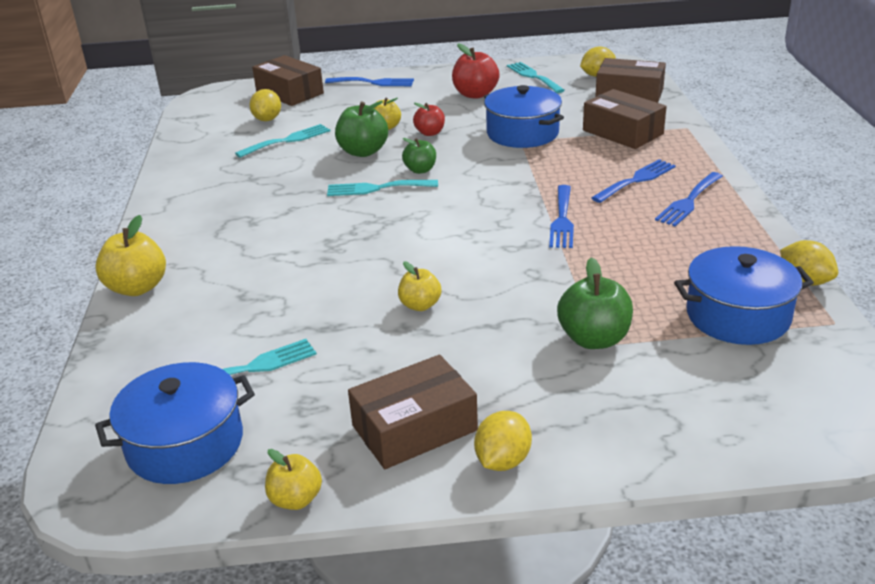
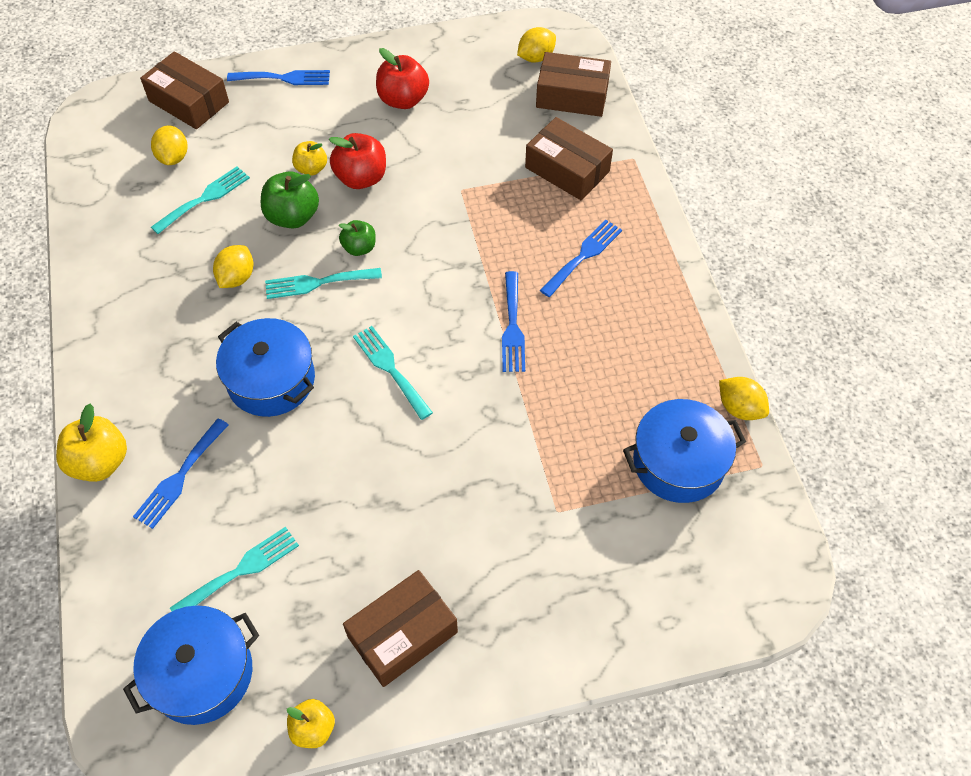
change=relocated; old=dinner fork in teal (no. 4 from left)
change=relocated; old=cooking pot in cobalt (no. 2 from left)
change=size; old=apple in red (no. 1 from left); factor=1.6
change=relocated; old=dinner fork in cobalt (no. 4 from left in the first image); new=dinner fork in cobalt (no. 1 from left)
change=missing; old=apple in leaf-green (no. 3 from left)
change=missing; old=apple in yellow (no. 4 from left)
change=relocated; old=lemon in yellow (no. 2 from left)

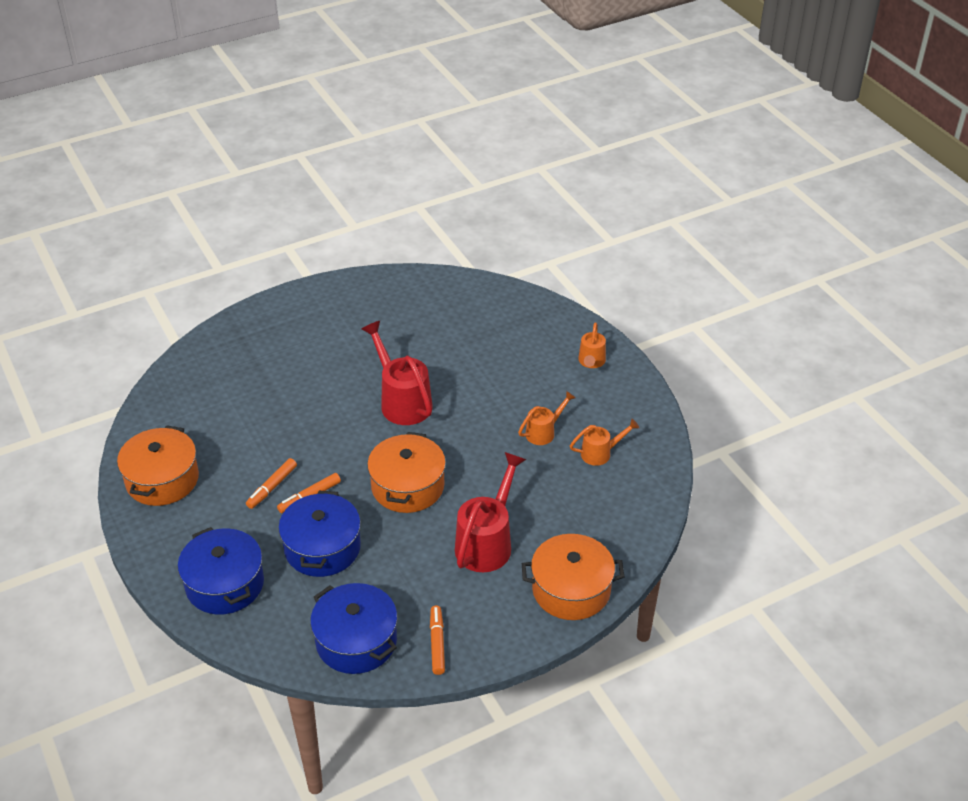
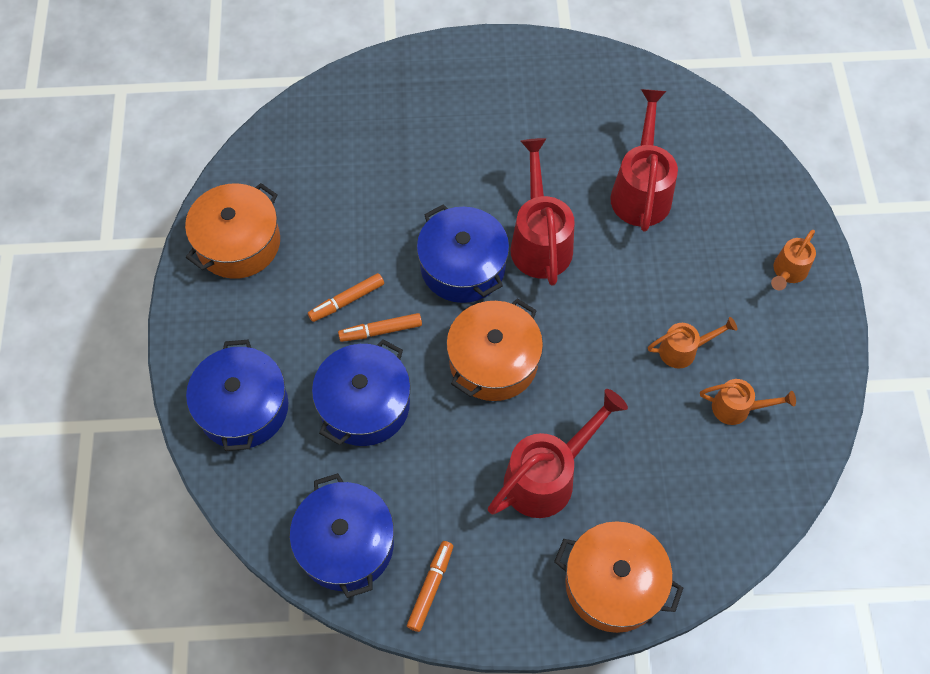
change=appeared; new=sprinkling can in red (no. 3 from left)
change=appeared; new=cooking pot in cobalt (no. 4 from left)

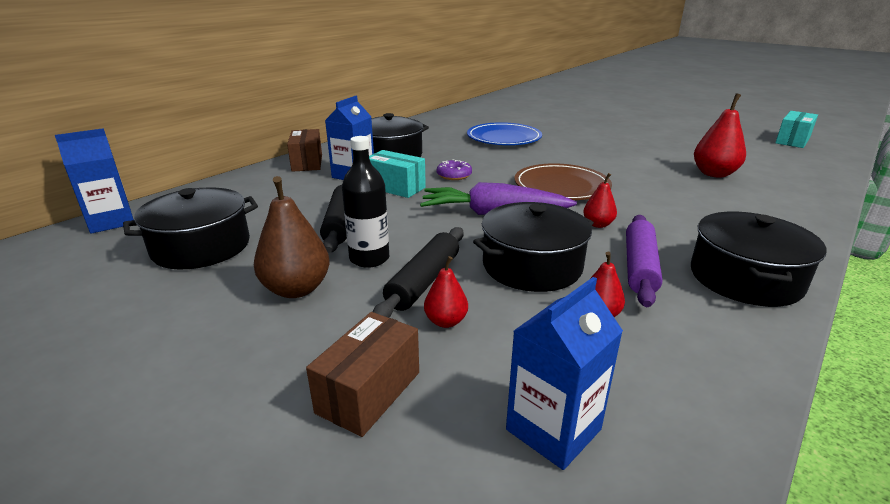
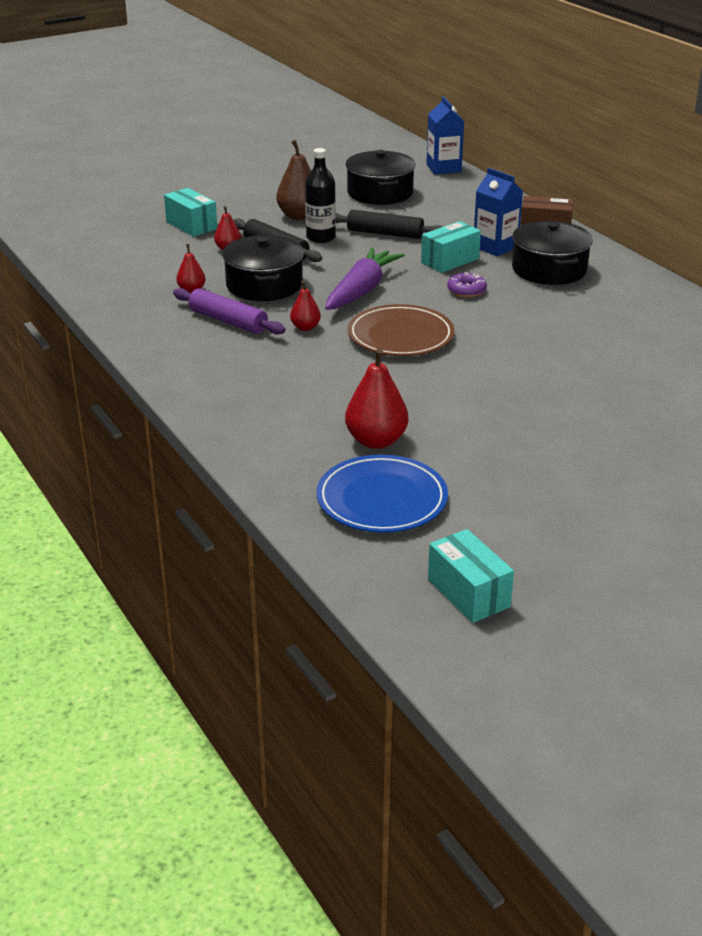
change=relocated; old=flat dish in cobalt
change=missing; old=cooking pot in black (no. 4 from left)
change=missing; old=milk carton in cobalt (no. 3 from left)
change=colour; old=package in dark brown (no. 2 from left); new=package in teal (no. 1 from left)

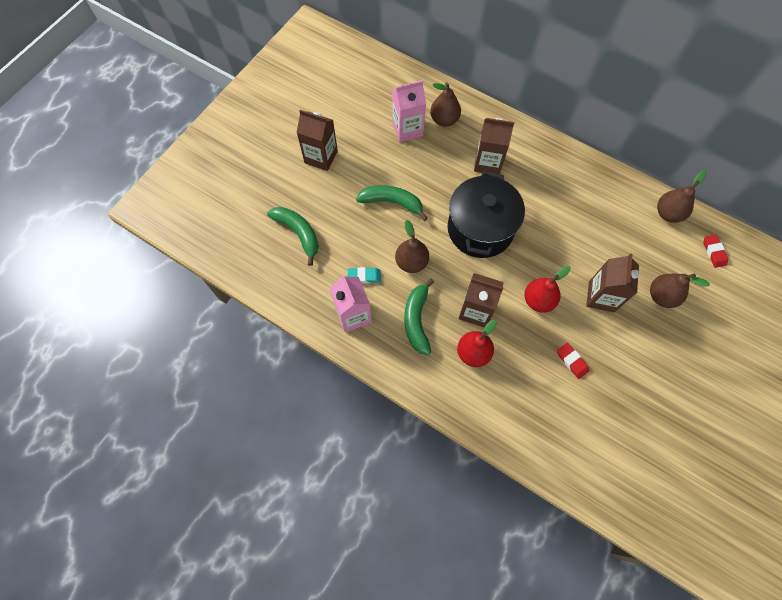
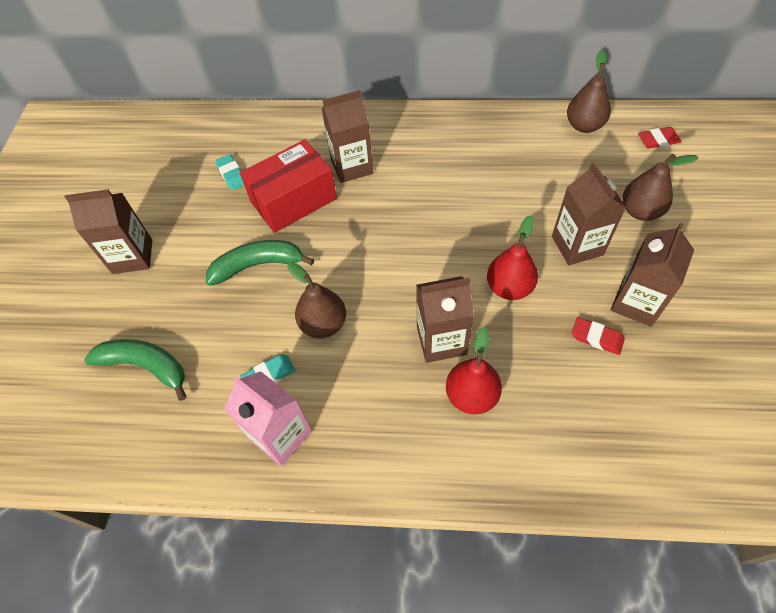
change=exchanged; old=milk carton in rosy (no. 2 from left); new=pencil eraser in teal (no. 1 from left)
change=missing; old=toy pear in dark brown (no. 2 from left)
change=missing; old=cooking pot in black
change=spun; old=pencil eraser in red (no. 2 from left); degrees=-60
change=missing; old=toy banana in leaf-green (no. 3 from left)
change=appeared; new=package in red
change=appeared; new=milk carton in dark brown (no. 5 from left)

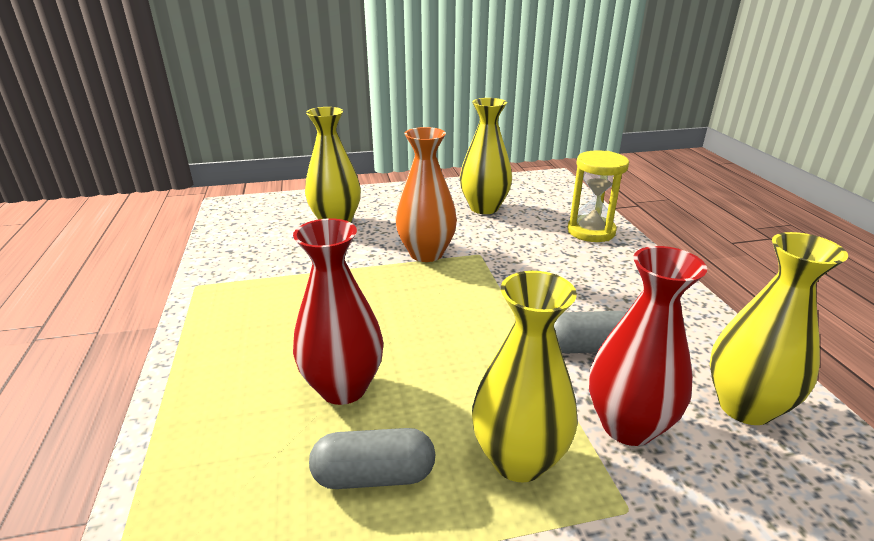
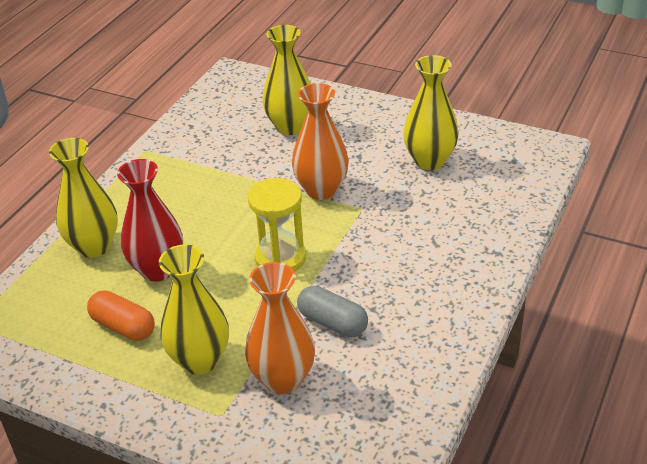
change=relocated; old=sand timer in yellow
change=relocated; old=vase in yellow (no. 4 from left in the first image); new=vase in yellow (no. 1 from left)
change=colour; old=vase in red (no. 2 from left); new=vase in bright orange (no. 1 from left)
change=colour; old=capsule in grey (no. 1 from left); new=capsule in bright orange

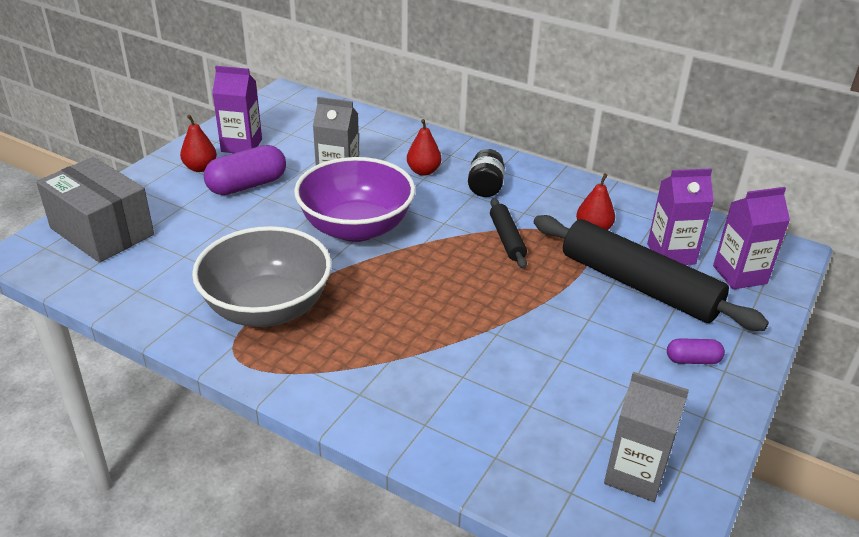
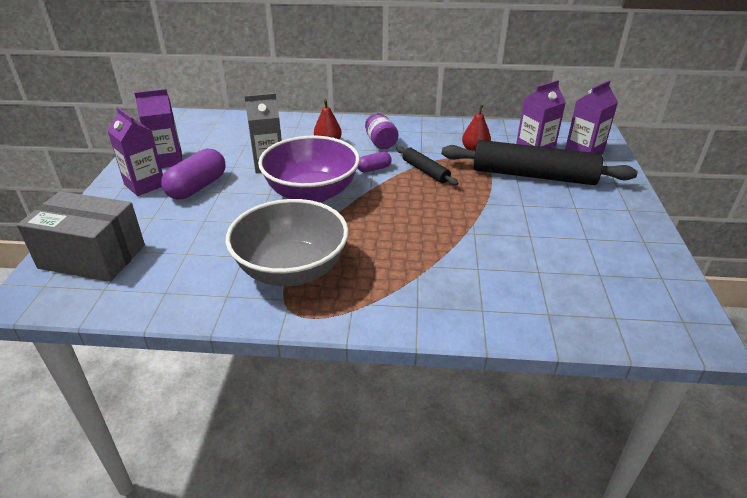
change=exchanged; old=toy pear in red (no. 1 from left); new=milk carton in purple (no. 1 from left)
change=colour; old=preserve jar in black; new=preserve jar in purple
change=relocated; old=capsule in purple (no. 2 from left)
change=missing; old=milk carton in grey (no. 2 from left)

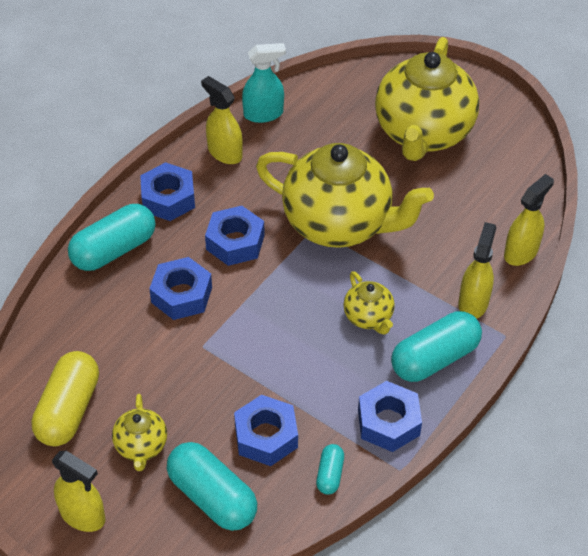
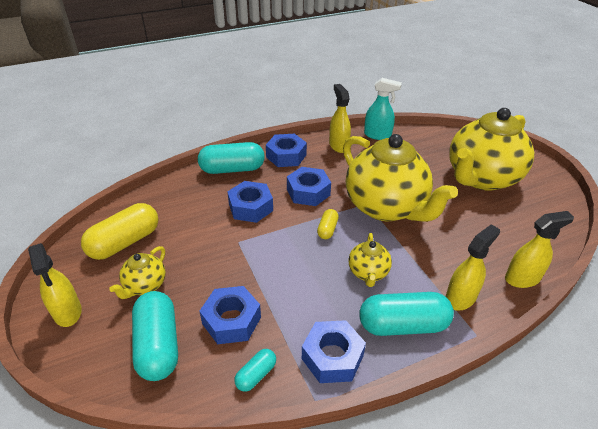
change=appeared; new=capsule in yellow (no. 2 from left)

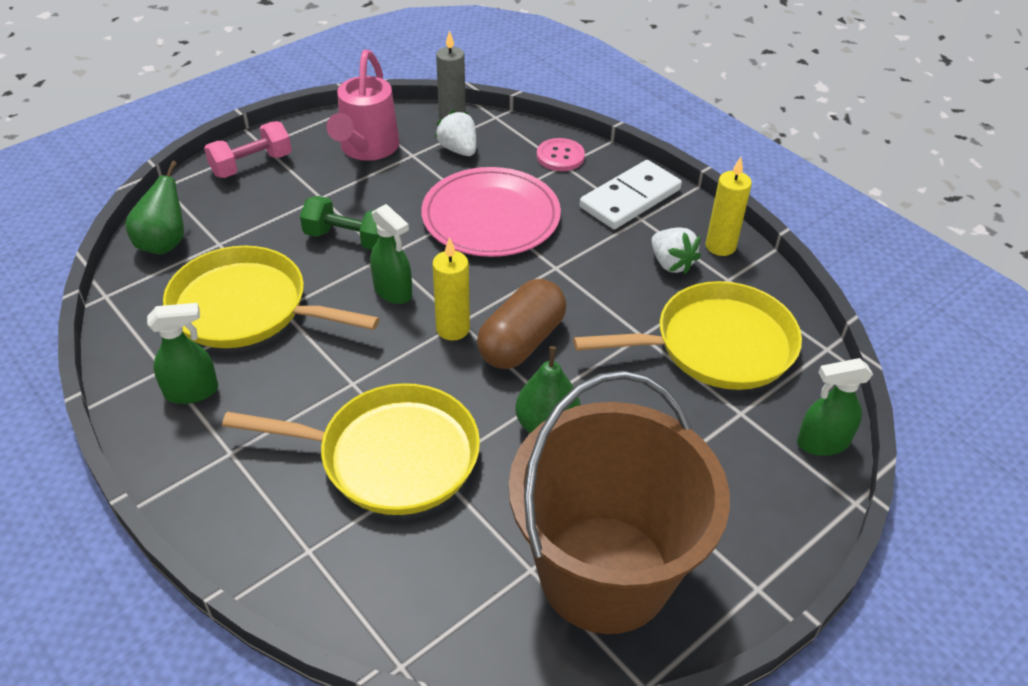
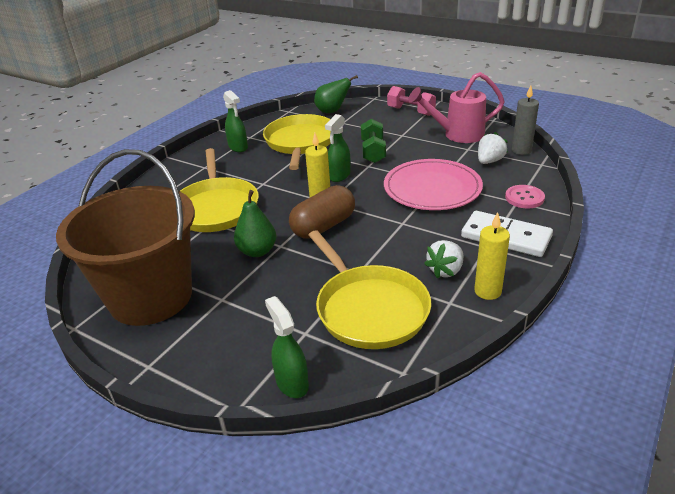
change=spun; old=capsule in dark brown; degrees=-60

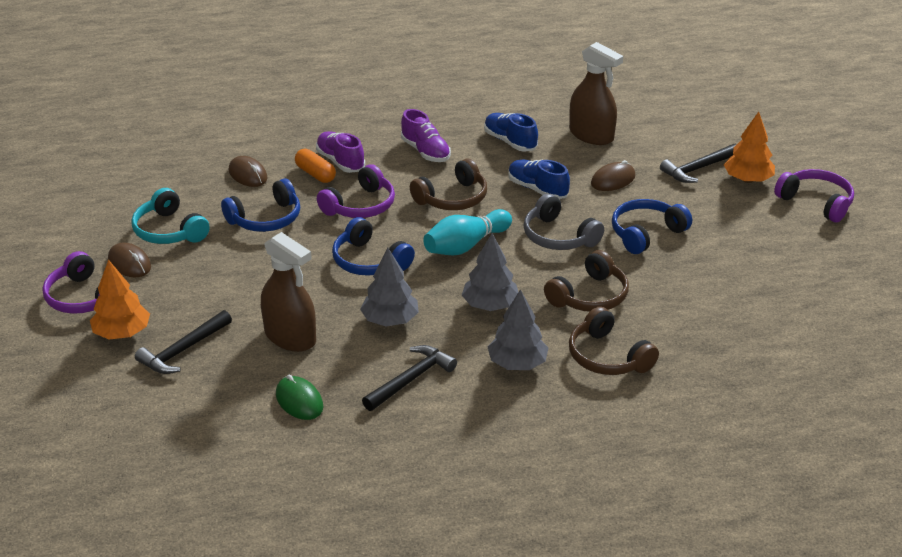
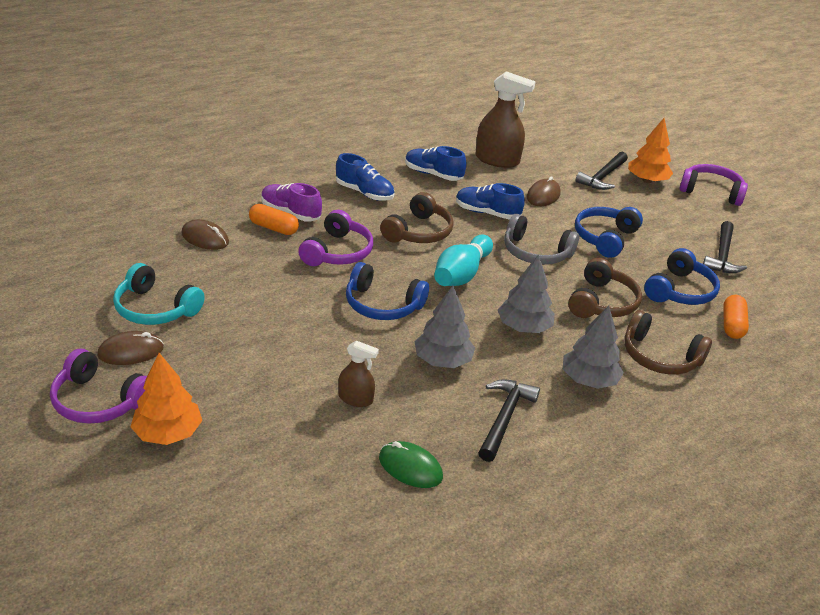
change=colour; old=sneaker in purple (no. 2 from left); new=sneaker in cobalt (no. 1 from left)
change=relocated; old=headset in cobalt (no. 1 from left in the first image); new=headset in cobalt (no. 3 from left)
change=size; old=spray bottle in dark brown (no. 1 from left); factor=0.54
change=spun; old=mouse in dark brown (no. 1 from left); degrees=-45
change=relocated; old=carpenter's hammer in black (no. 1 from left in the first image); new=carpenter's hammer in black (no. 3 from left)
change=appeared; new=capsule in bright orange (no. 2 from left)

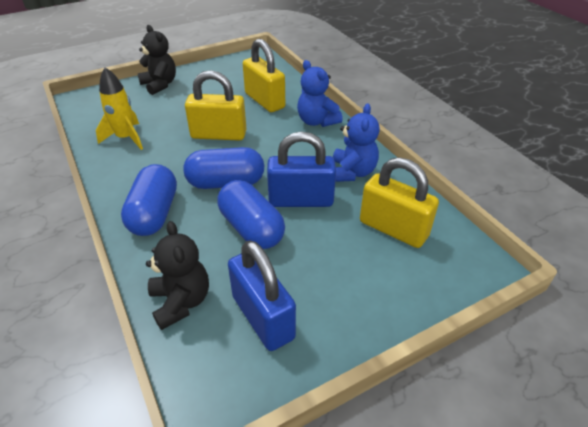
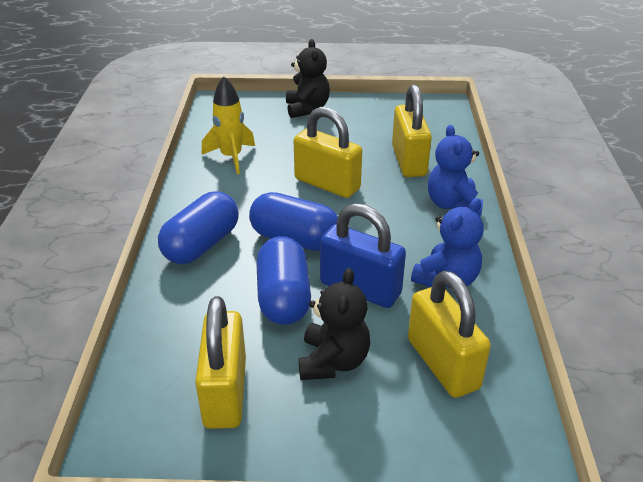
change=relocated; old=teddy in black (no. 2 from left)
change=colour; old=padlock in cobalt (no. 1 from left); new=padlock in yellow (no. 1 from left)

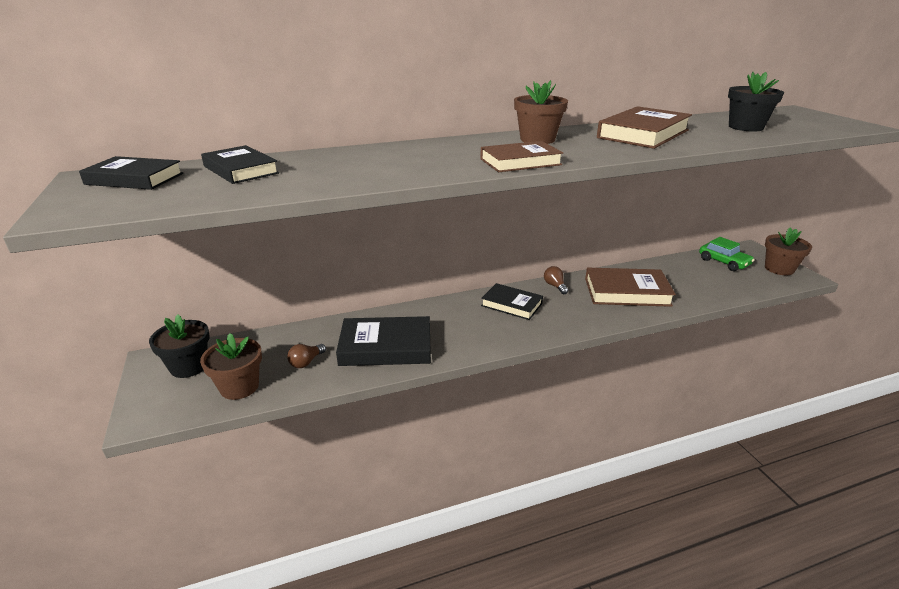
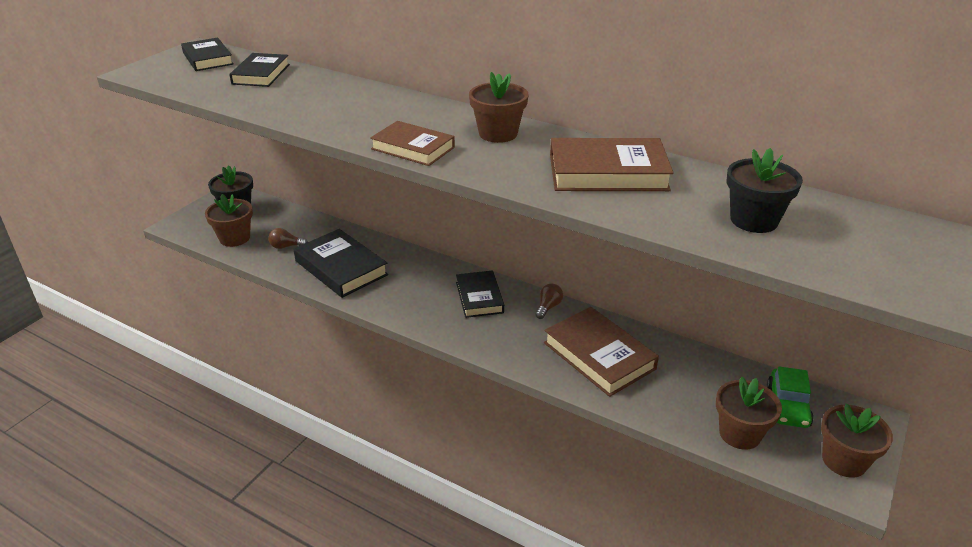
change=appeared; new=plant pot in dark brown (no. 3 from left)

